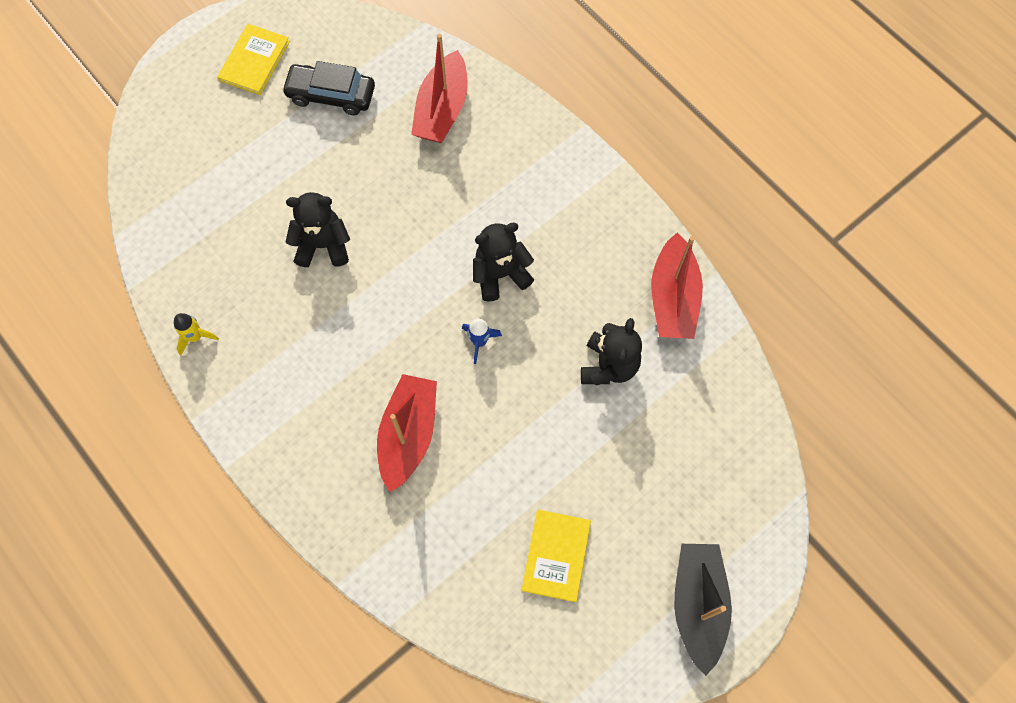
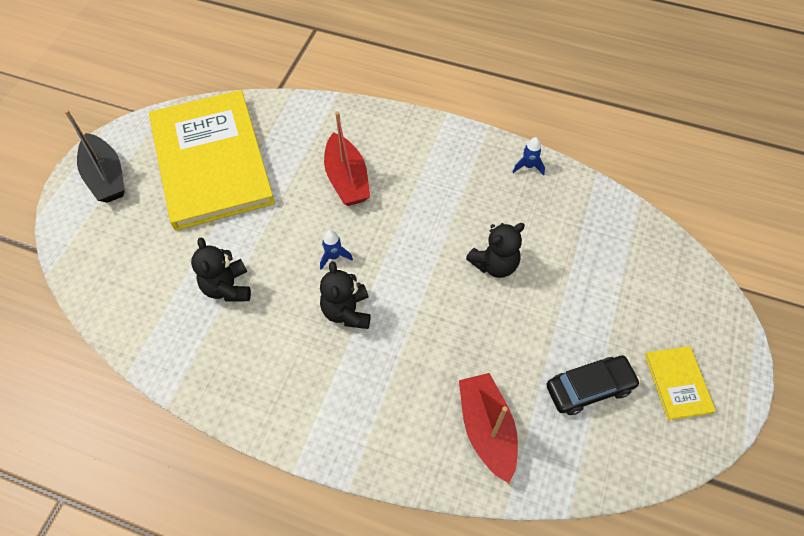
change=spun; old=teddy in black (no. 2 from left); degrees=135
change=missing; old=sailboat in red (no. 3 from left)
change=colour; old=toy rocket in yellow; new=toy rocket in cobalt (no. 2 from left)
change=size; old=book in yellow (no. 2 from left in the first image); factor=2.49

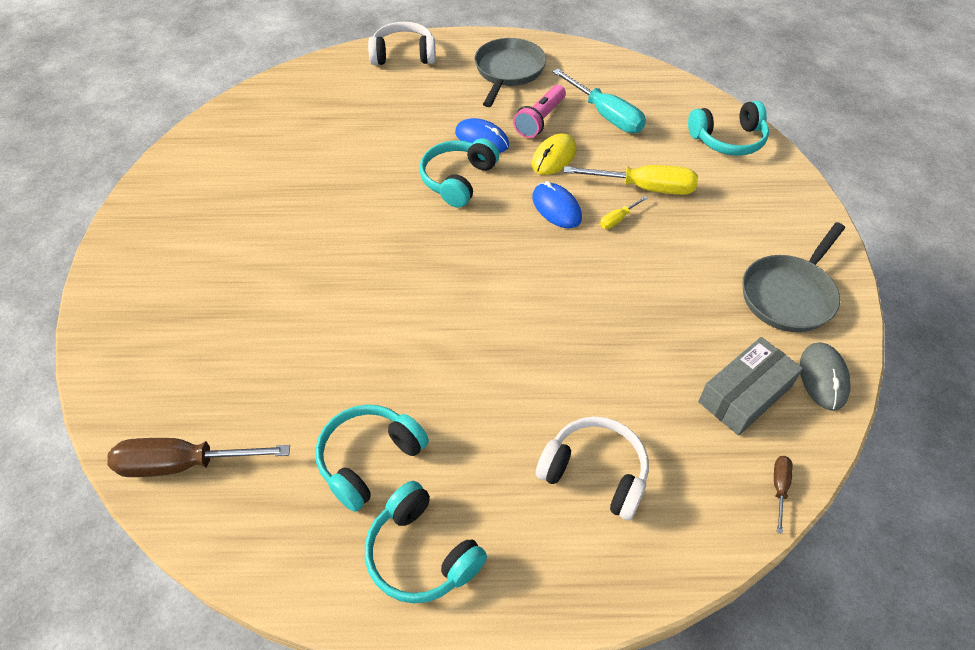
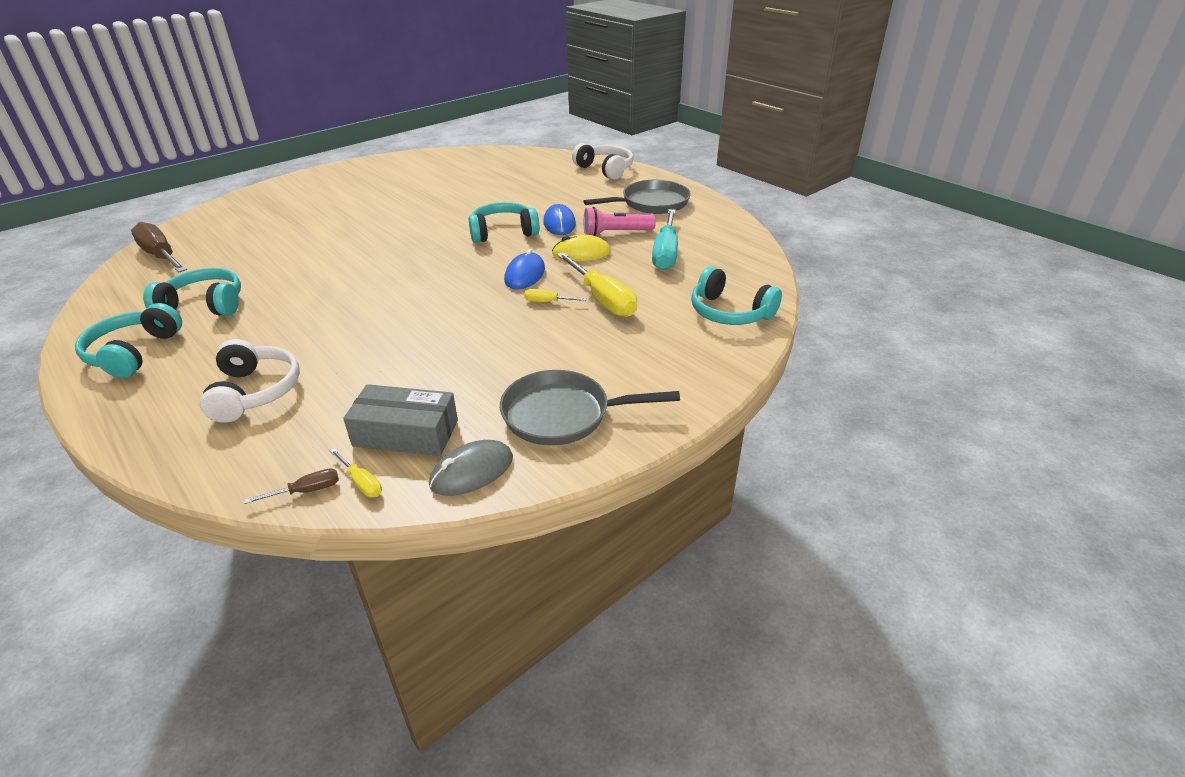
change=appeared; new=screwdriver in yellow (no. 1 from left)

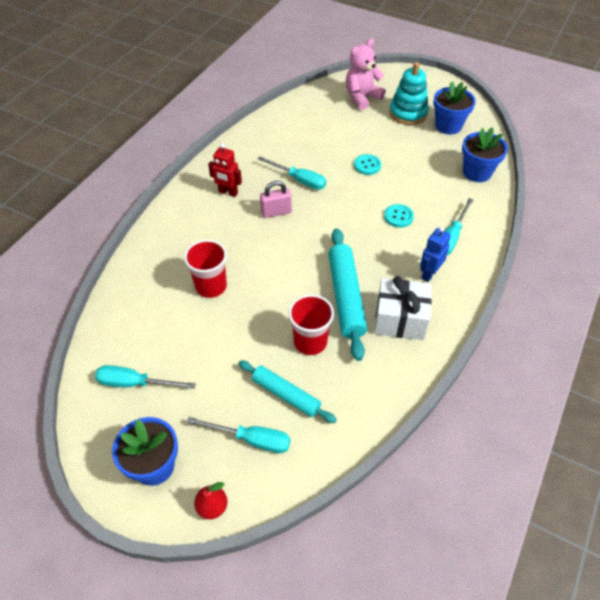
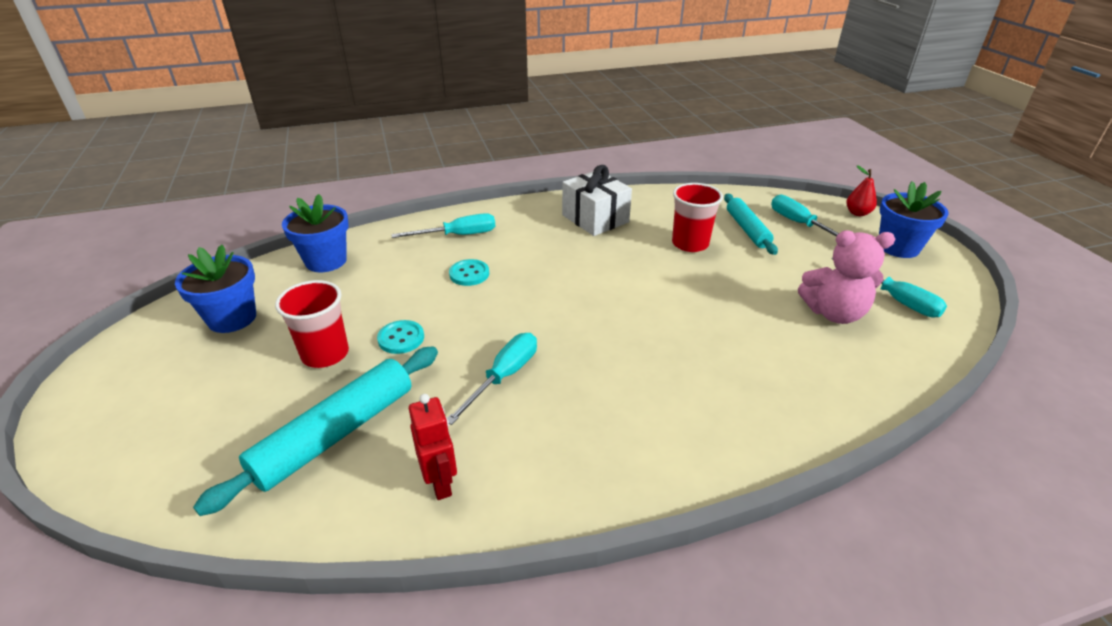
change=relocated; old=teddy in rosy
change=missing; old=stacking toy in teal
change=relocated; old=robot in red
change=spun; old=screwdriver in teal (no. 3 from left in the first image); degrees=45
change=missing; old=padlock in rosy
change=missing; old=robot in cobalt
change=relocated; old=rolling pin in teal (no. 2 from left in the first image); new=rolling pin in teal (no. 1 from left)
change=relocated; old=cup in red (no. 1 from left)

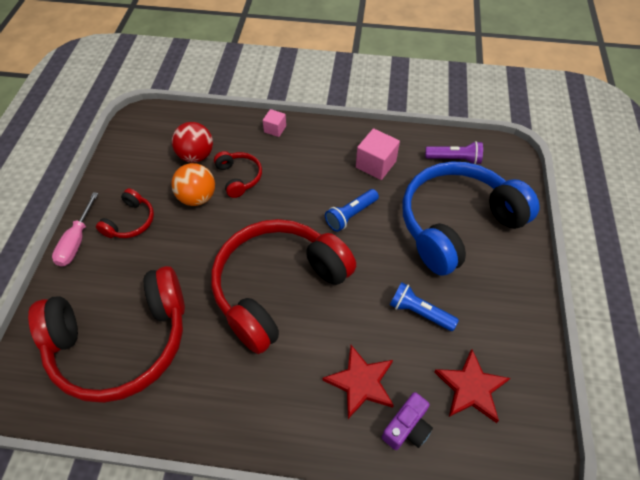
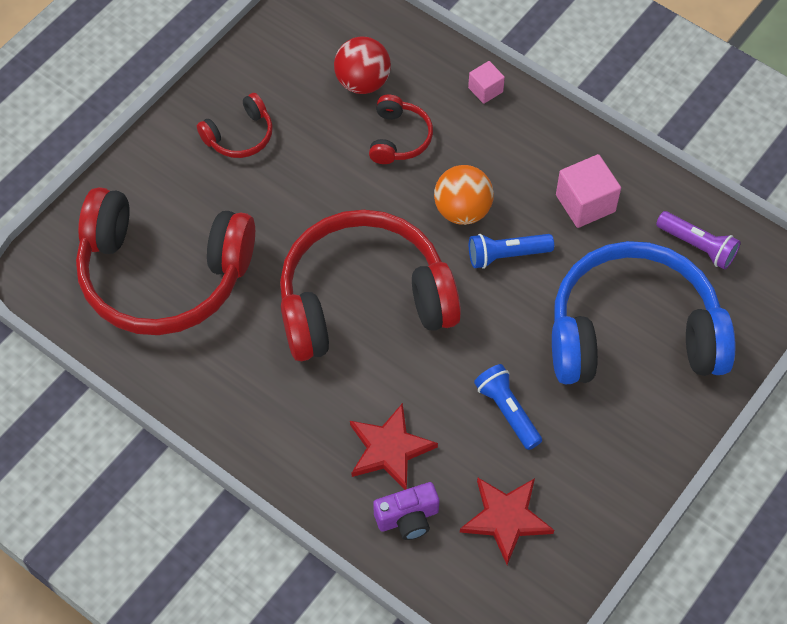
change=relocated; old=ball in bright orange
change=missing; old=screwdriver in rosy

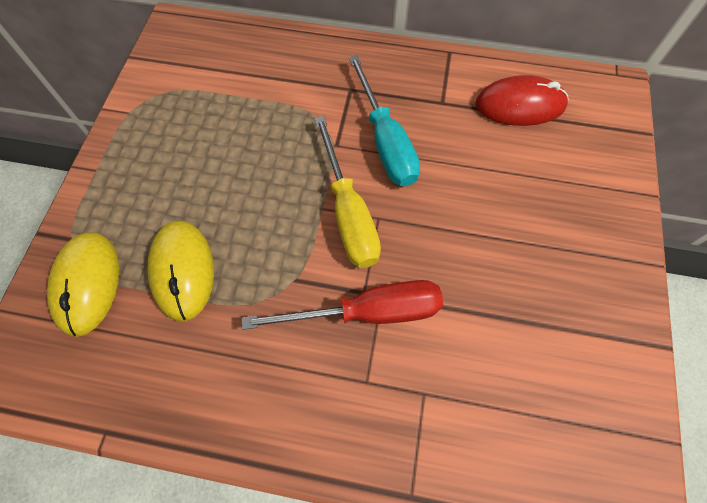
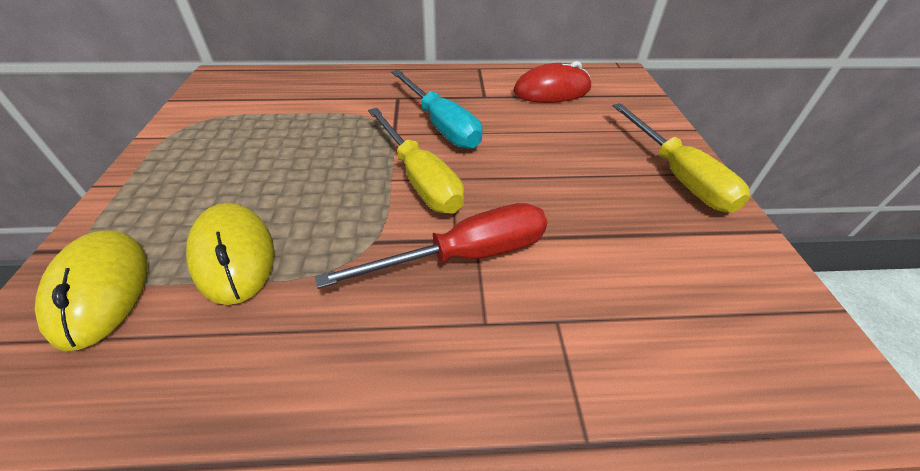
change=appeared; new=screwdriver in yellow (no. 2 from left)

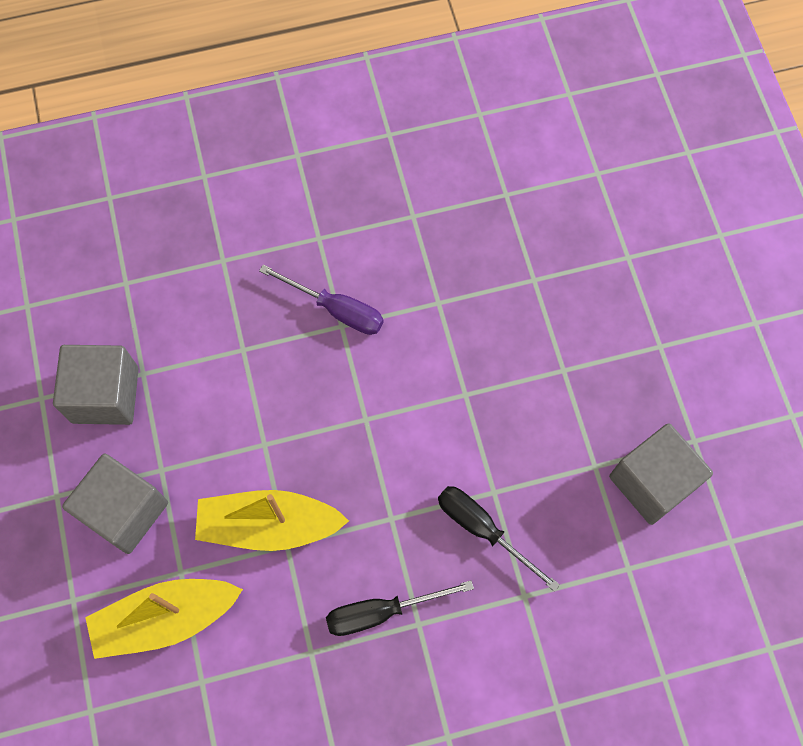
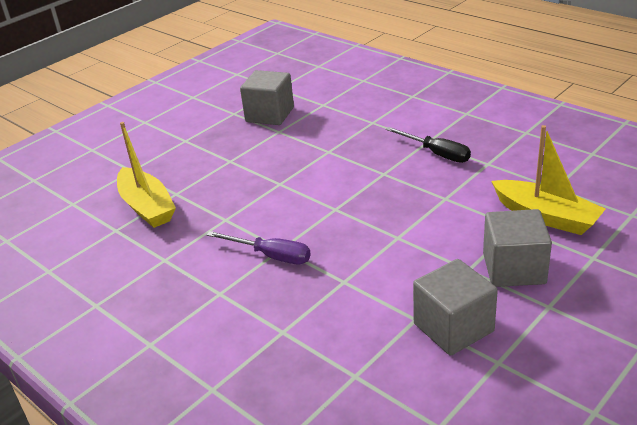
change=spun; old=screwdriver in purple; degrees=120
change=missing; old=screwdriver in black (no. 2 from left)
change=relocated; old=sailboat in yellow (no. 2 from left in the first image); new=sailboat in yellow (no. 1 from left)

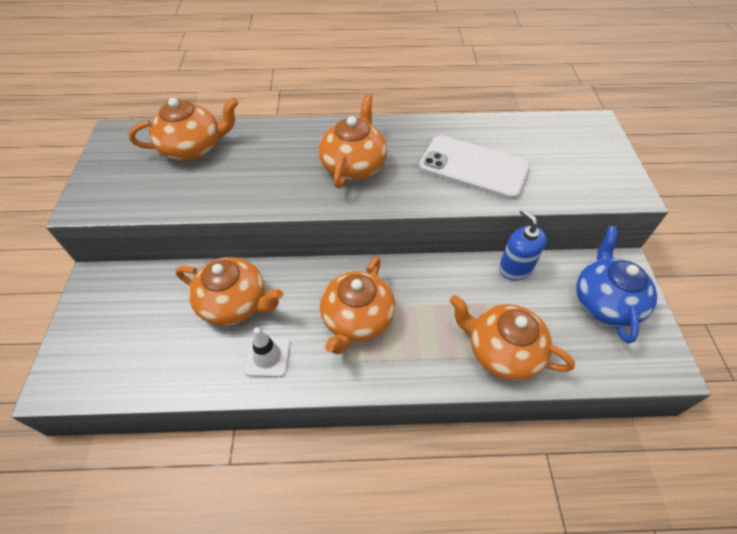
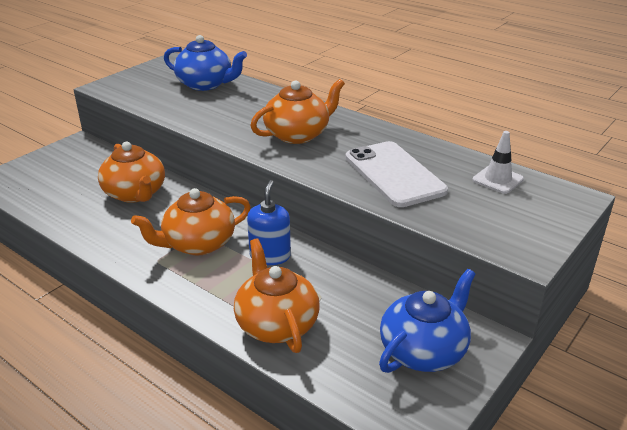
change=colour; old=teapot in bright orange (no. 1 from left); new=teapot in cobalt (no. 1 from left)
change=relocated; old=soap dispenser in cobalt
change=relocated; old=safety cone in snow-white

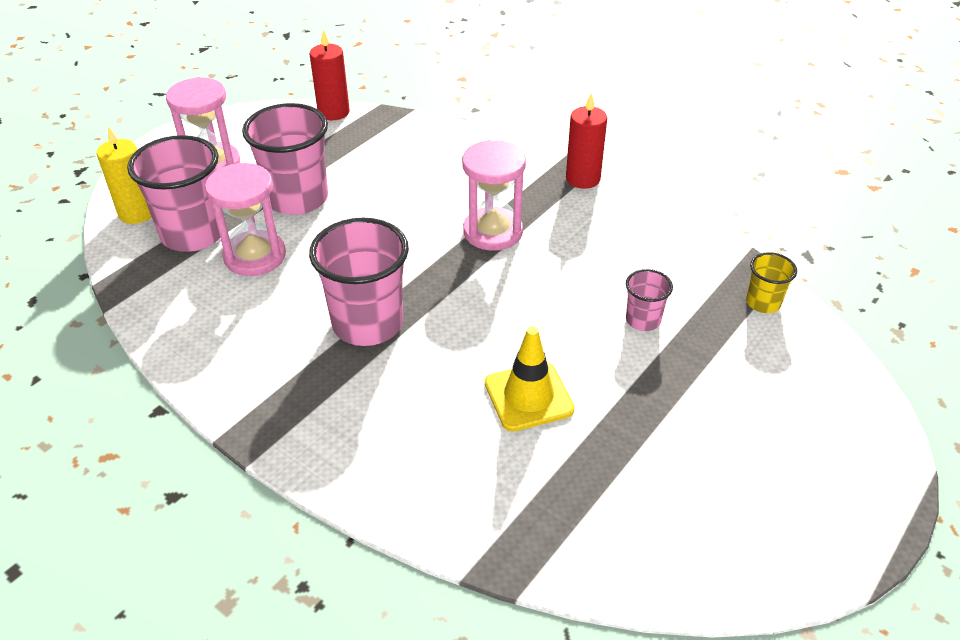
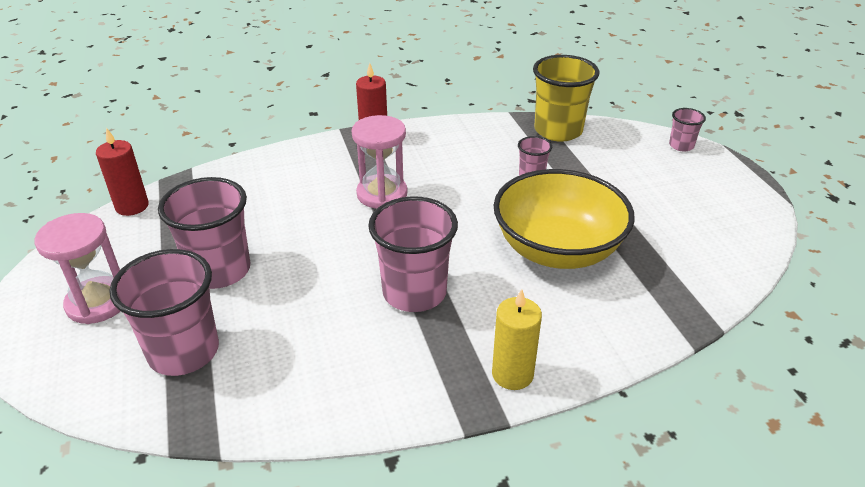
change=relocated; old=pillar candle in yellow
change=missing; old=sand timer in rosy (no. 2 from left)
change=size; old=cup in yellow; factor=2.02
change=exchanged; old=safety cone in yellow; new=deep dish in yellow
change=appeared; new=cup in rosy (no. 5 from left)

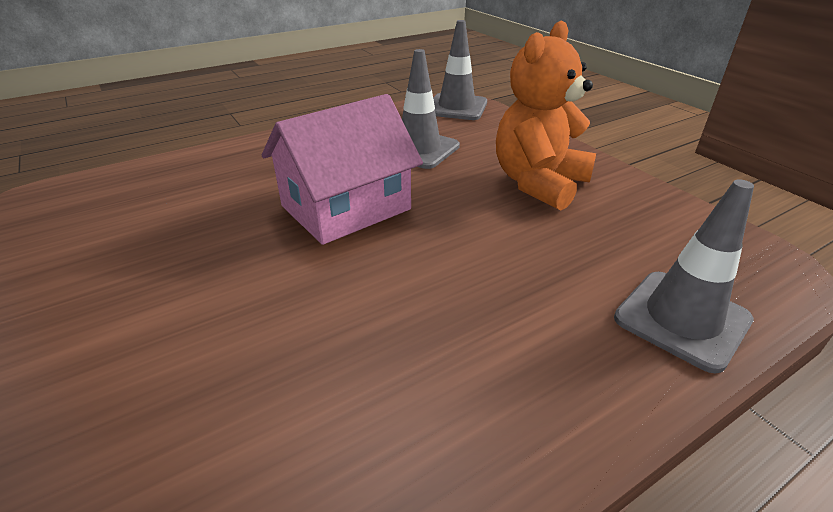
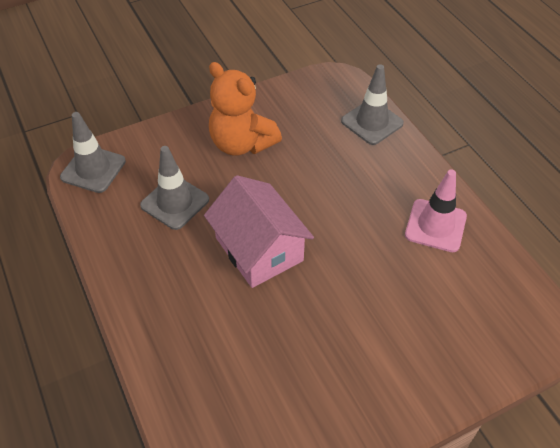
change=appeared; new=safety cone in rosy

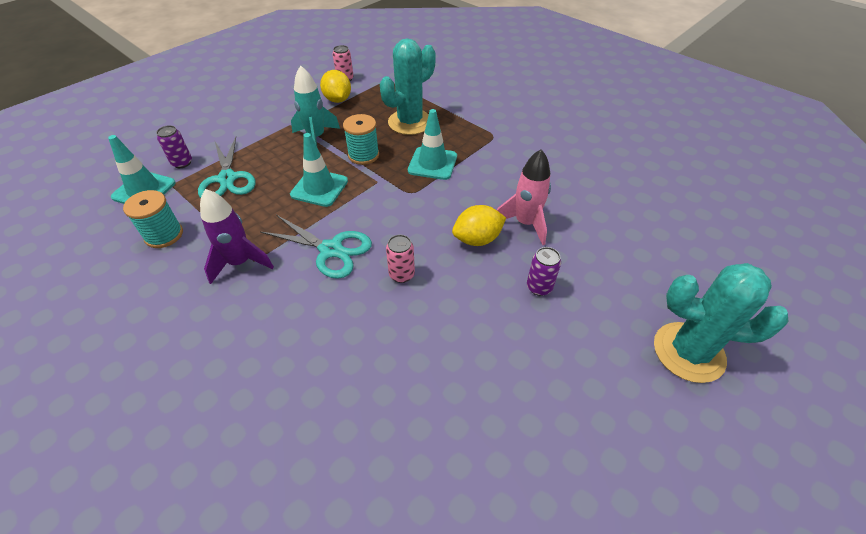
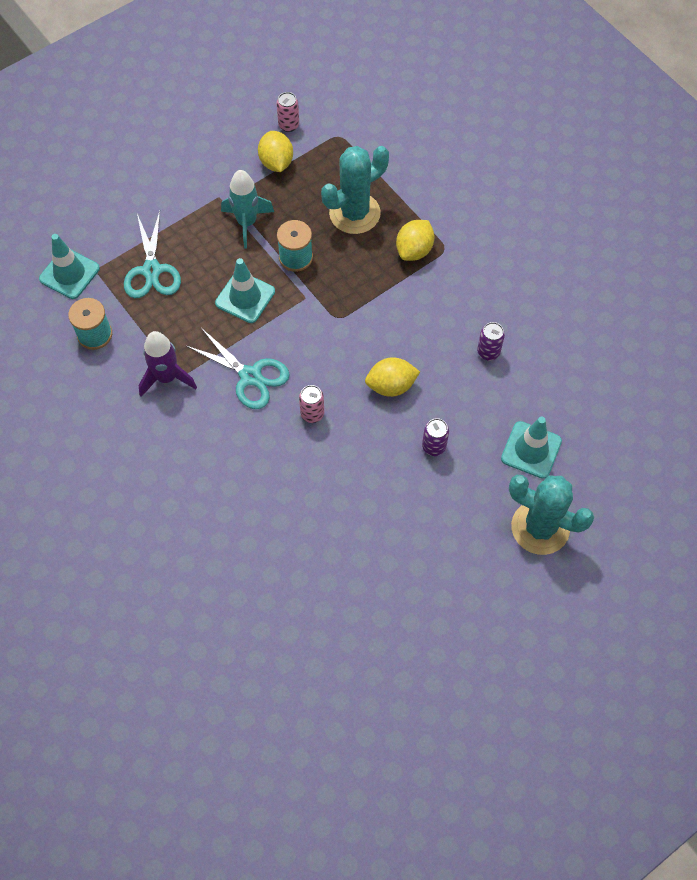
change=relocated; old=safety cone in teal (no. 3 from left)
change=relocated; old=can in purple (no. 1 from left in the first image); new=can in purple (no. 2 from left)
change=missing; old=toy rocket in rosy
change=appeared; new=lemon in yellow (no. 3 from left)

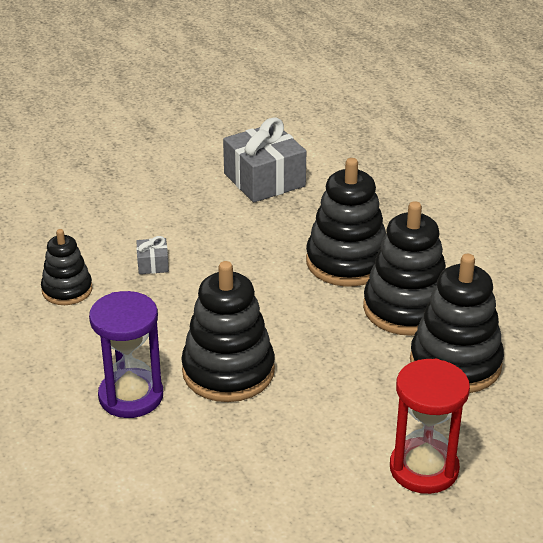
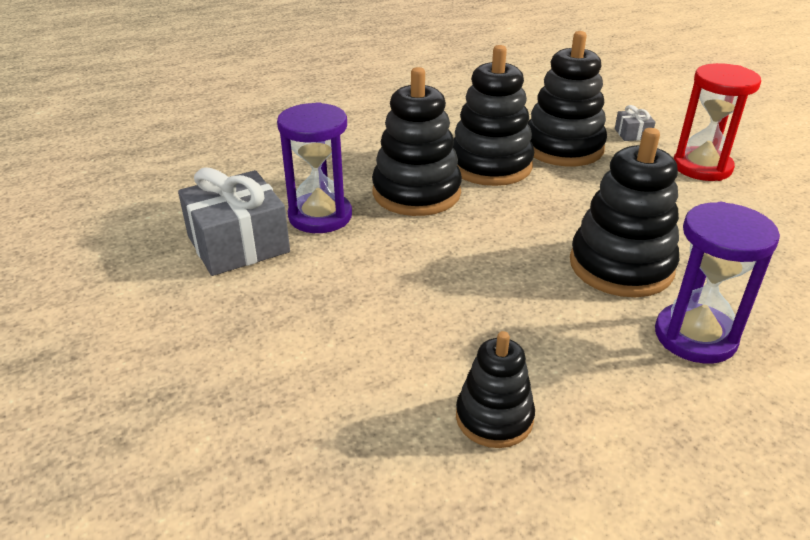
change=relocated; old=gift in grey (no. 1 from left in the first image); new=gift in grey (no. 2 from left)
change=appeared; new=sand timer in purple (no. 1 from left)

